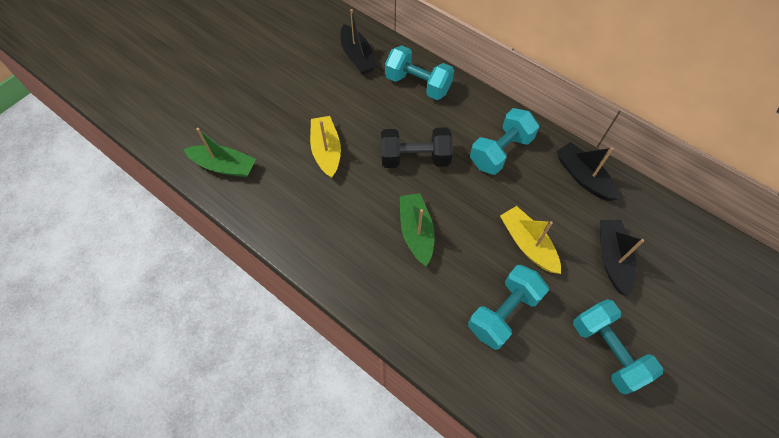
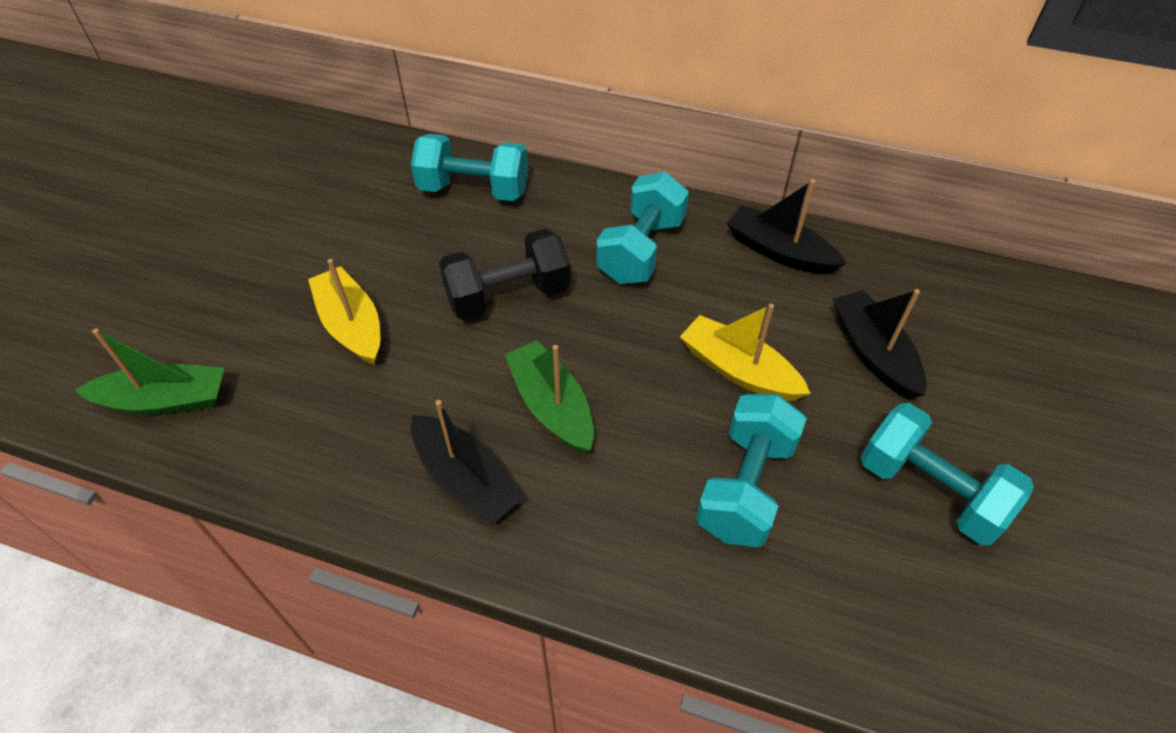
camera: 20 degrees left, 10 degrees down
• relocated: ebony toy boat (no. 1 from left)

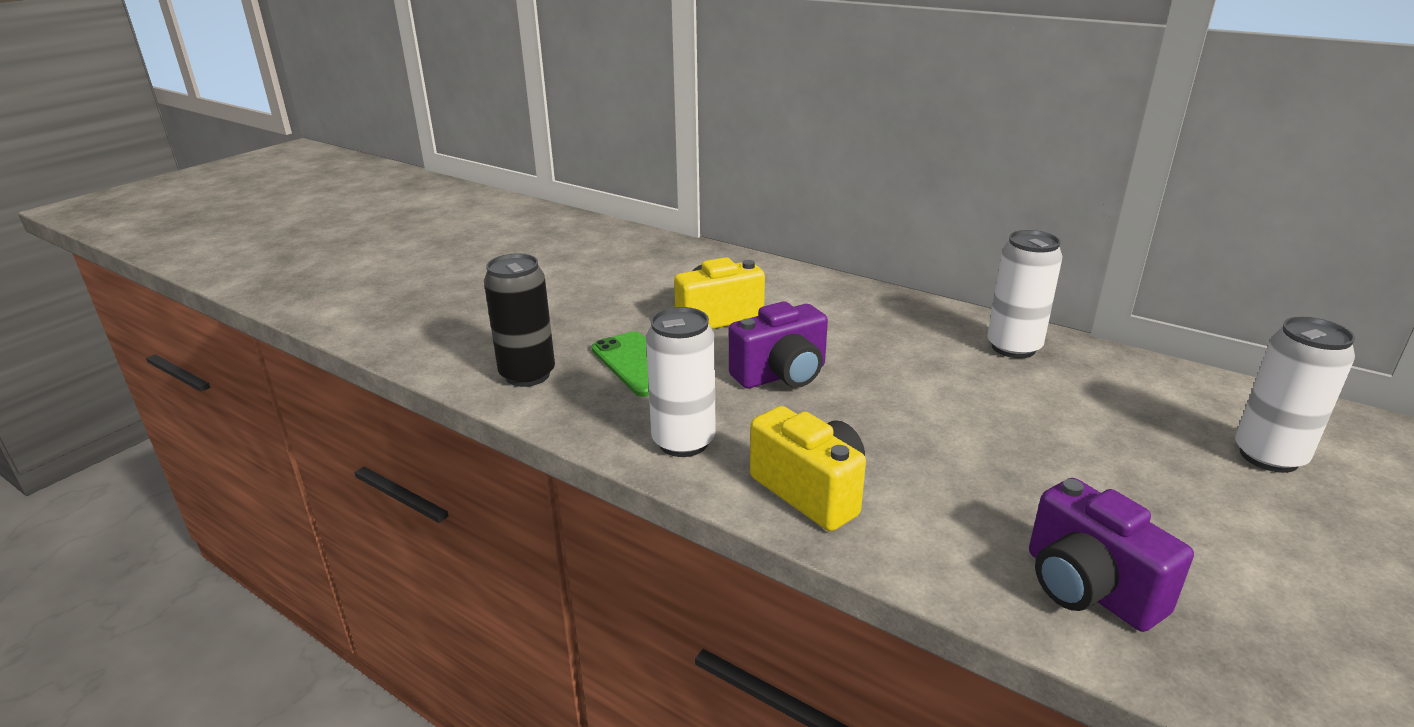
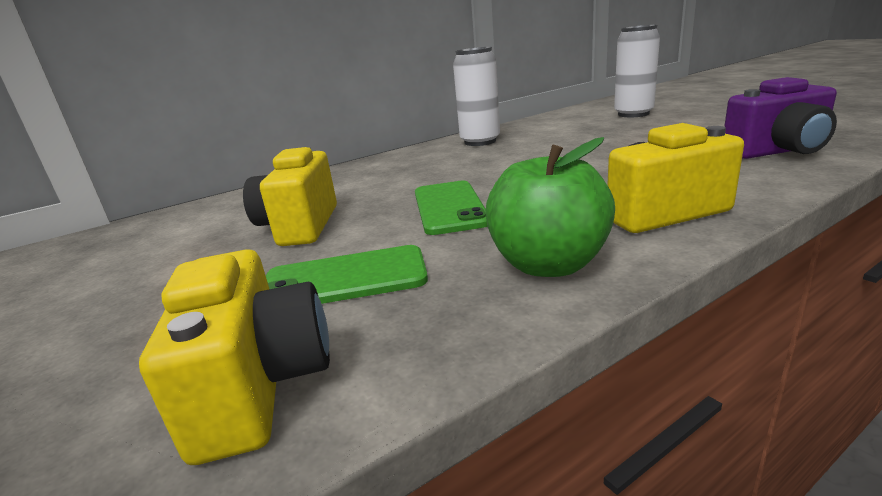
camera: 65 degrees left, 5 degrees down
• exchanged: ebony soda can to yellow camera (no. 1 from left)
• exchanged: white soda can (no. 1 from left) to leaf-green apple fruit
• exchanged: violet camera (no. 1 from left) to leaf-green phone (no. 2 from left)

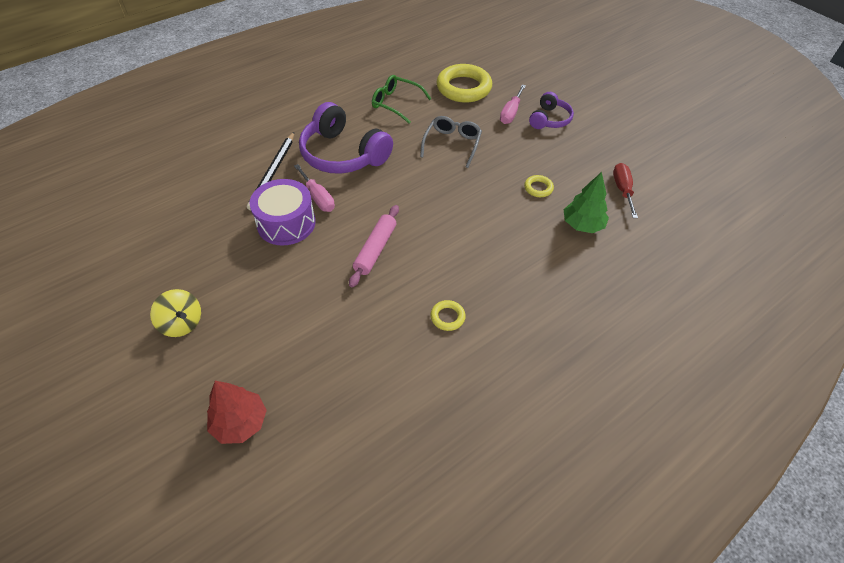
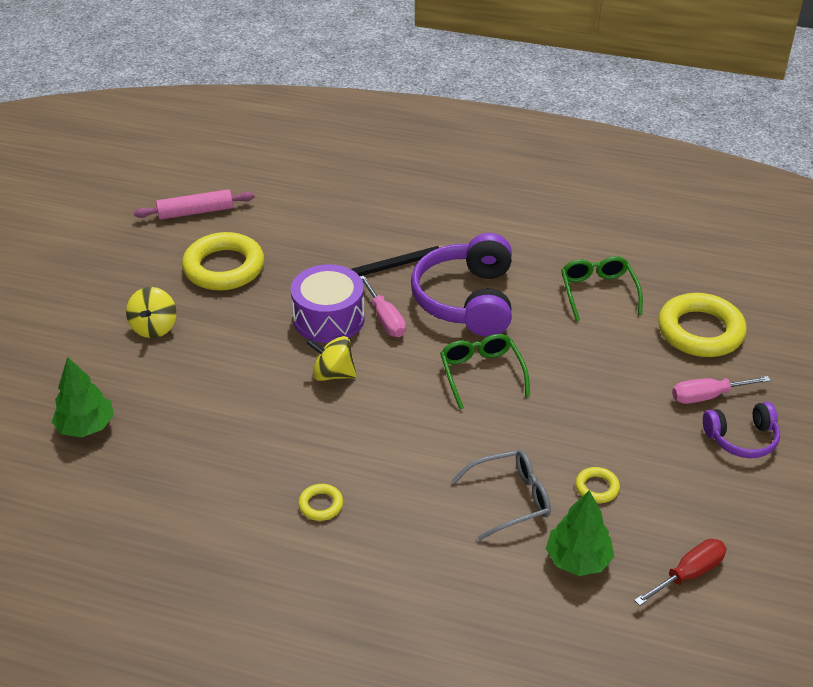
camera: 55 degrees right, 10 degrees down
• colour: crimson toy tree to leaf-green toy tree (no. 1 from left)
• spun: pink hand screwdriver (no. 1 from left) 45 degrees counterclockwise
• relocated: pink dough roller
• relocated: ash-grey spectacles
• appeared: yellow ring (no. 1 from left)
• appeared: yellow toy top (no. 2 from left)
• appeared: leaf-green spectacles (no. 1 from left)

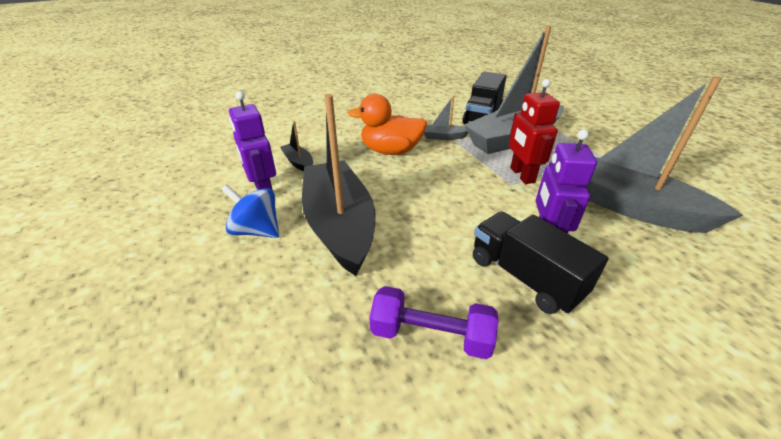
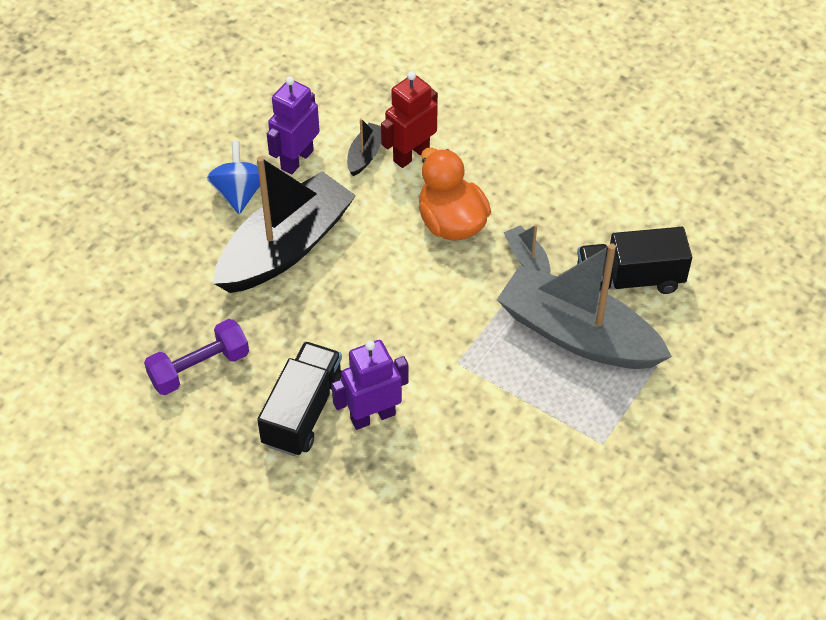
camera: 60 degrees right, 15 degrees up
• spun: violet dumbbell 75 degrees clockwise
• relocated: crimson robot
• missing: ash-grey toy boat (no. 3 from left)

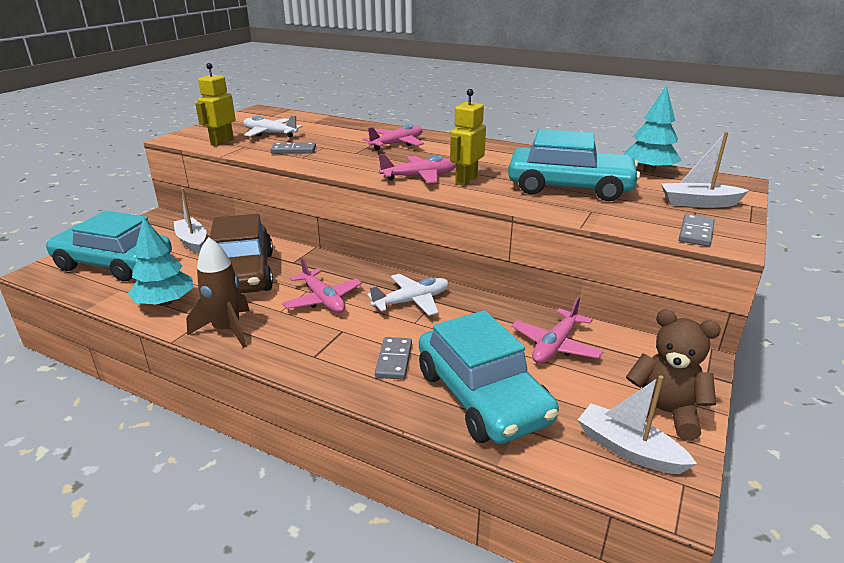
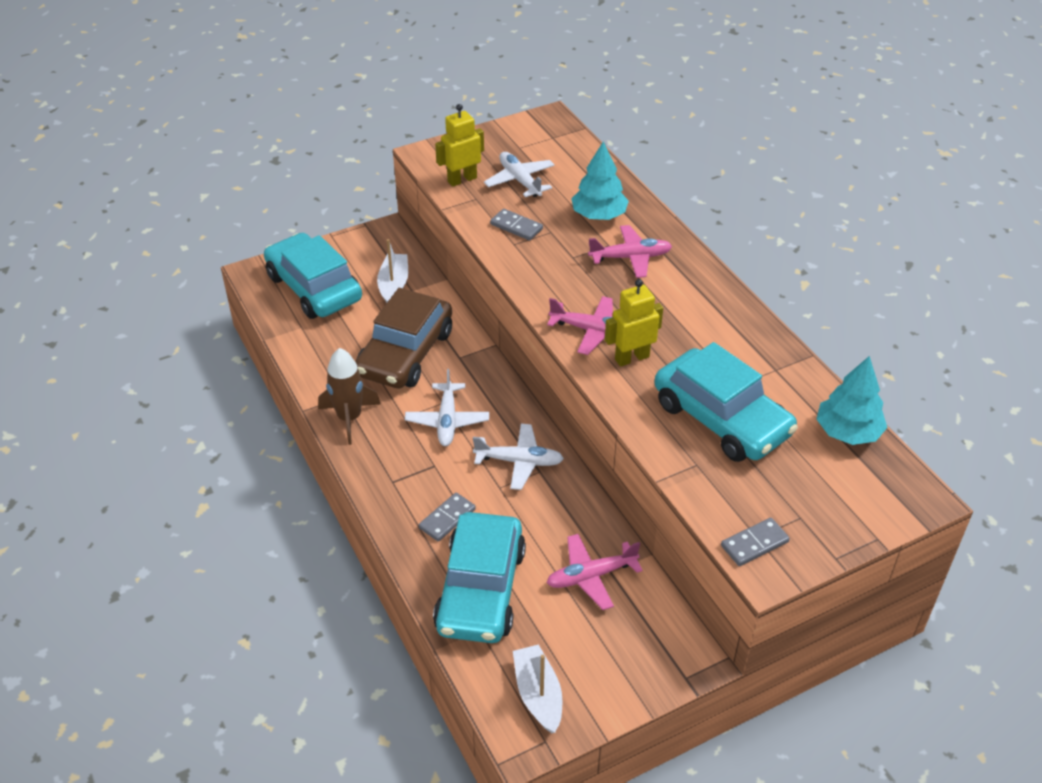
camera: 35 degrees right, 15 degrees up
• relocated: teal toy tree (no. 1 from left)
• colour: pink toy plane (no. 1 from left) to white toy plane (no. 1 from left)
• missing: brown teddy
• missing: white toy boat (no. 3 from left)

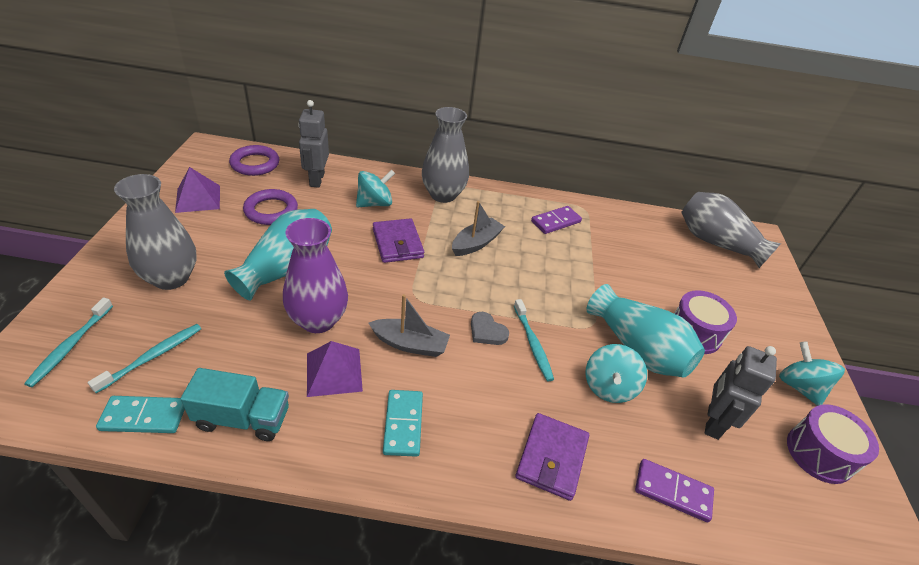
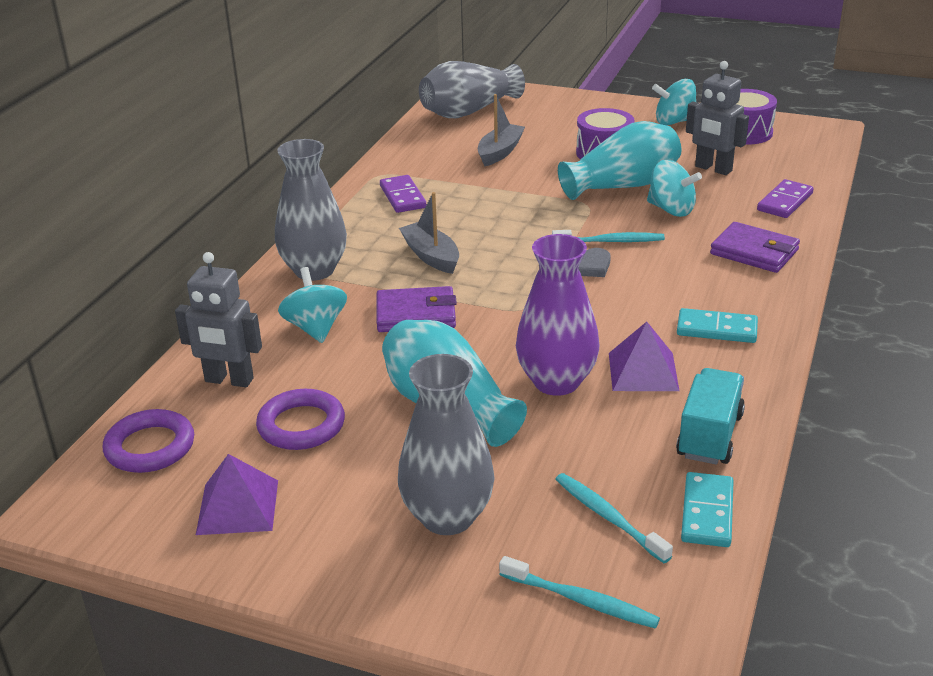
camera: 70 degrees left, 10 degrees down
• relocated: ash-grey toy boat (no. 1 from left in the first image) to ash-grey toy boat (no. 2 from left)

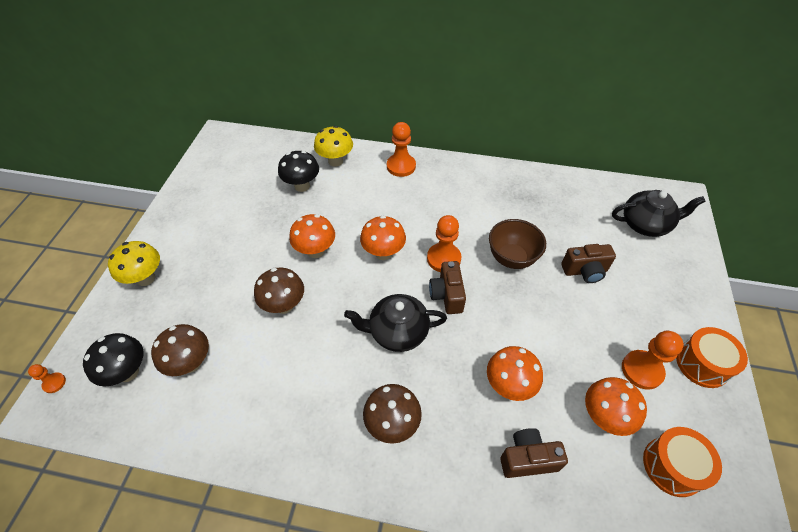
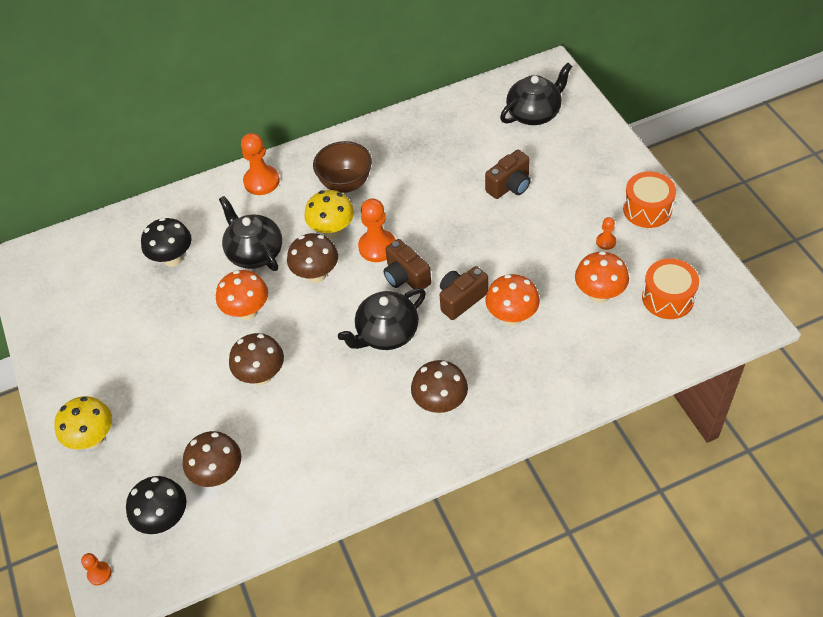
camera: 30 degrees left, 0 degrees up
• relocated: yellow toadstool (no. 2 from left)
• colour: orange-coloured toadstool (no. 2 from left) to brown toadstool (no. 3 from left)
• relocated: brown serving bowl
• relocated: brown camera (no. 2 from left)
• size: orange-coloured game pawn (no. 4 from left) x0.51
• appeared: ebony teapot (no. 1 from left)

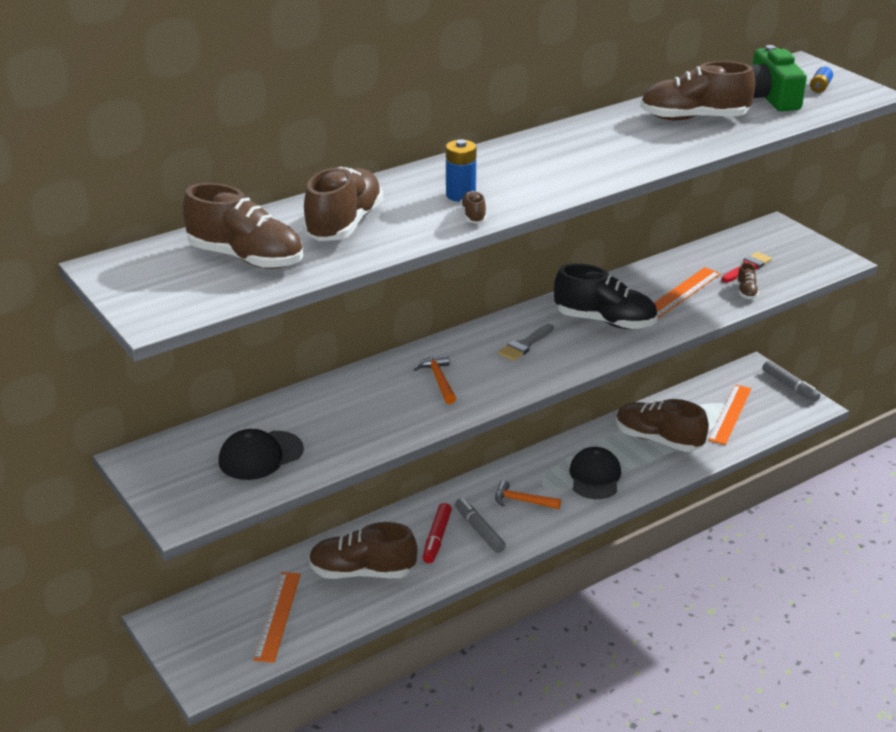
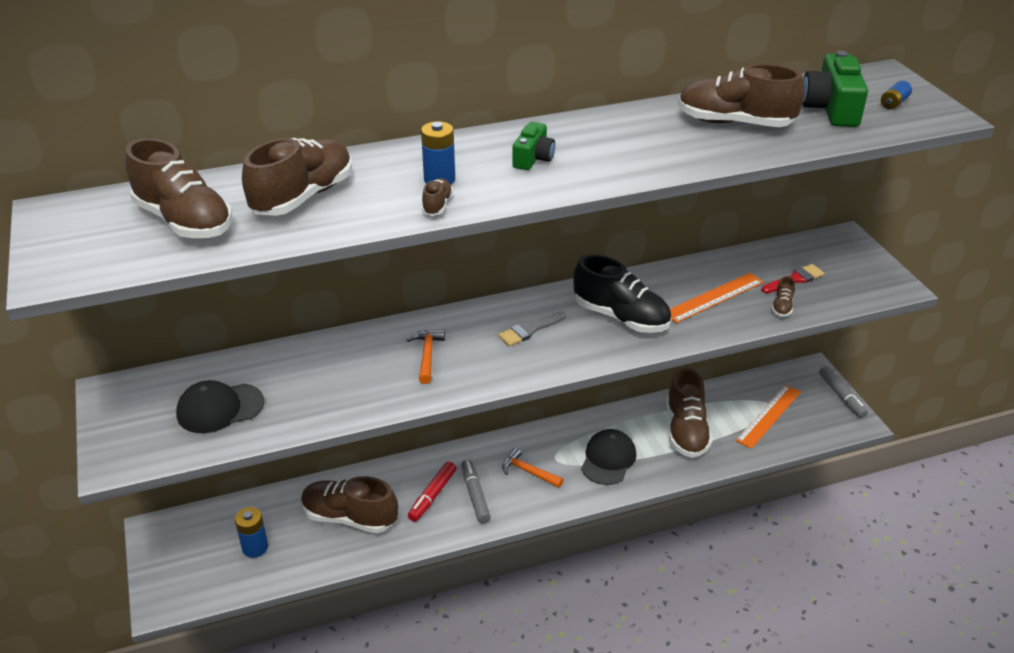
camera: 15 degrees right, 5 degrees up
• exchanged: orange-coloured straightedge (no. 1 from left) to cobalt battery (no. 1 from left)
• spun: brown lace-up shoe (no. 5 from left) 135 degrees counterclockwise
• appeared: leaf-green camera (no. 1 from left)

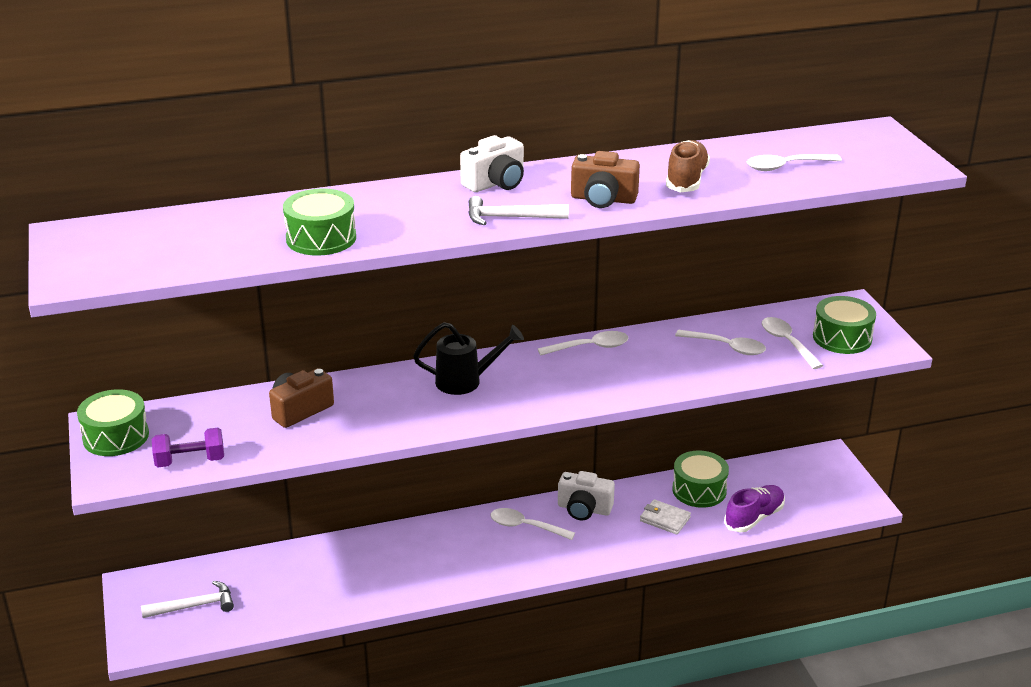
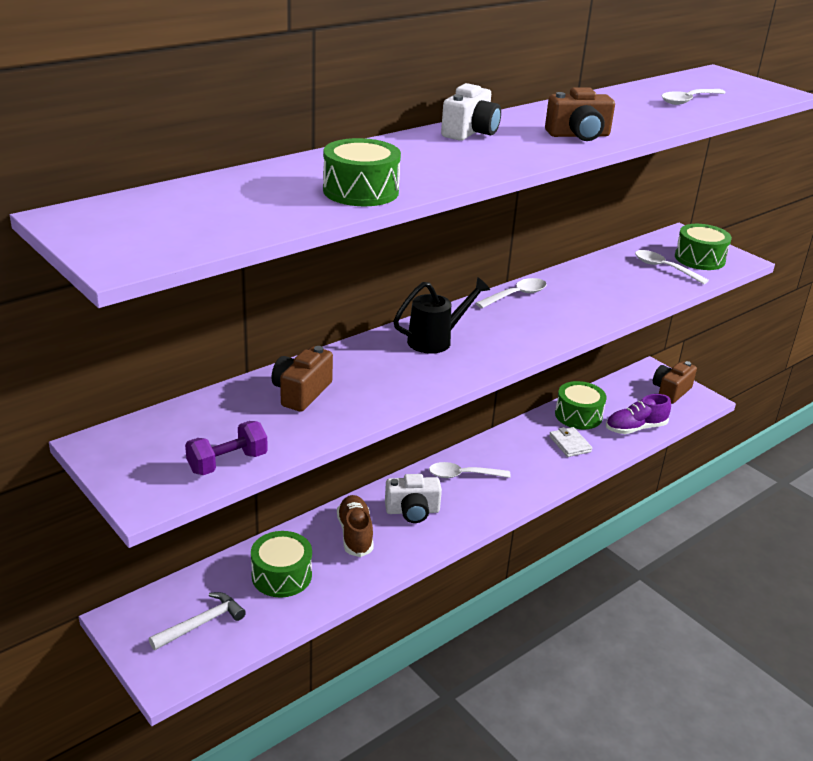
camera: 25 degrees left, 0 degrees up
• relocated: leaf-green toy drum (no. 1 from left)
• missing: white carpenter's hammer (no. 2 from left)
• relocated: white camera (no. 2 from left in the first image) to white camera (no. 1 from left)
• spun: white billfold 60 degrees clockwise
• relocated: brown lace-up shoe
• missing: white spoon (no. 3 from left)
• spun: violet lace-up shoe 135 degrees counterclockwise
• appeared: brown camera (no. 3 from left)

